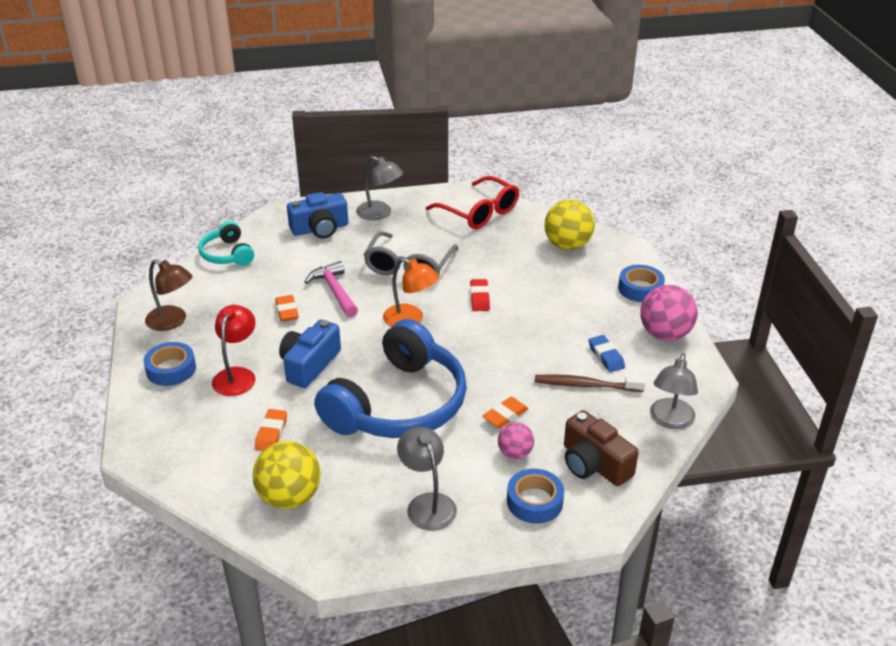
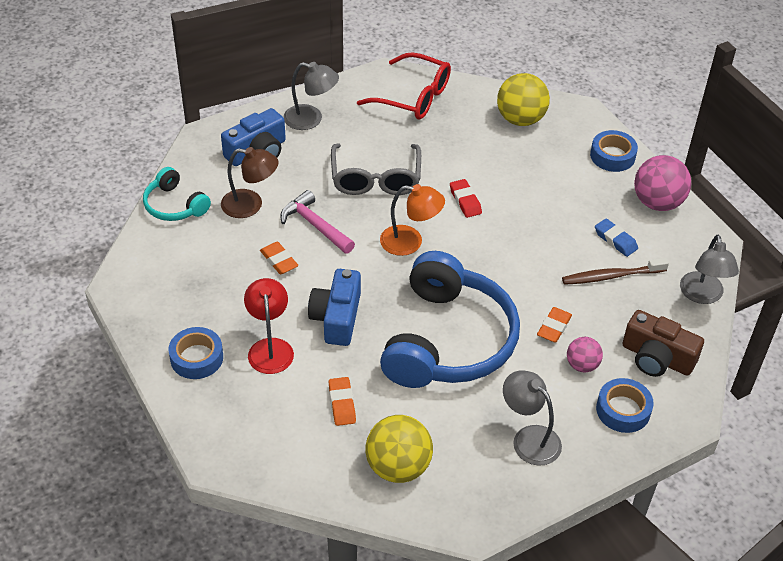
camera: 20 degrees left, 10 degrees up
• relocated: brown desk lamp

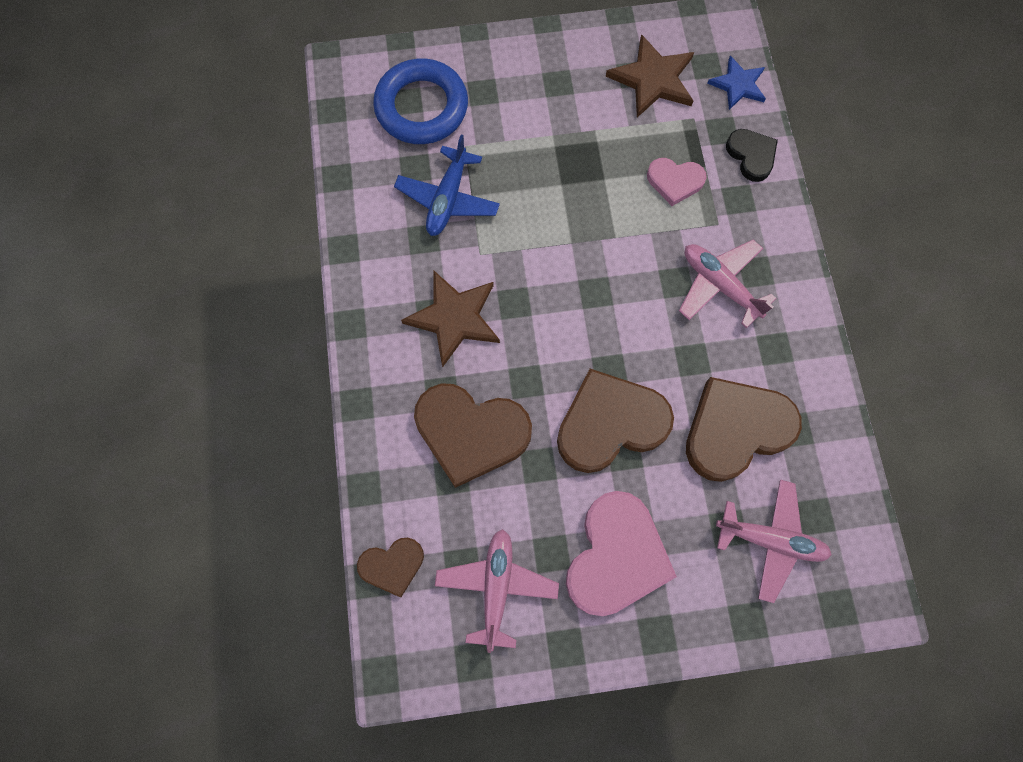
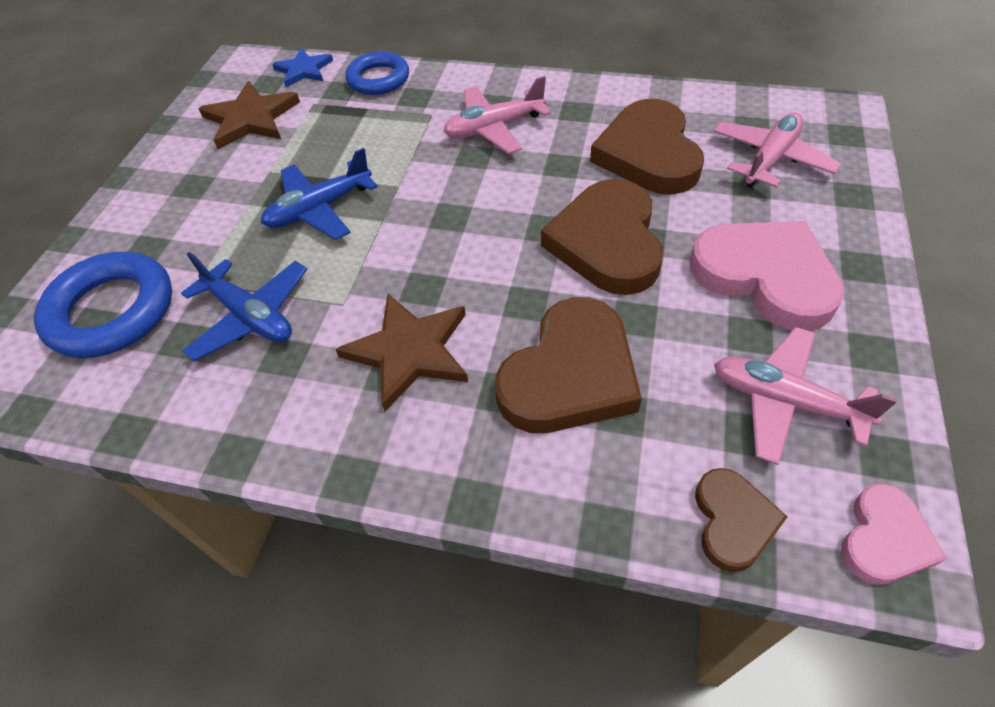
camera: 65 degrees left, 20 degrees down
• relocated: pink heart (no. 2 from left)
• exchanged: ebony heart to cobalt ring (no. 2 from left)
• appeared: cobalt toy plane (no. 2 from left)

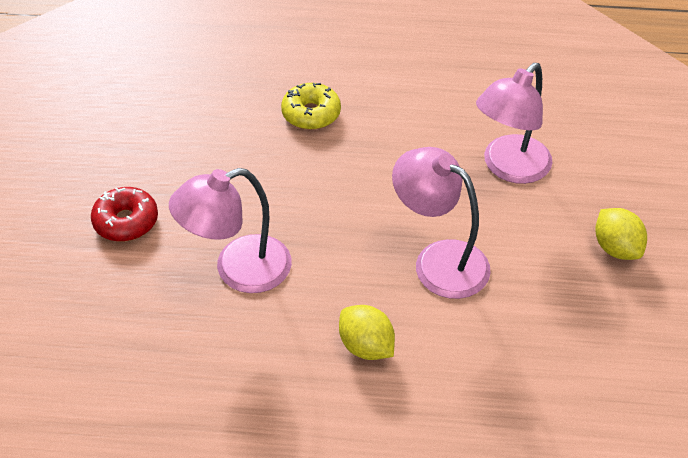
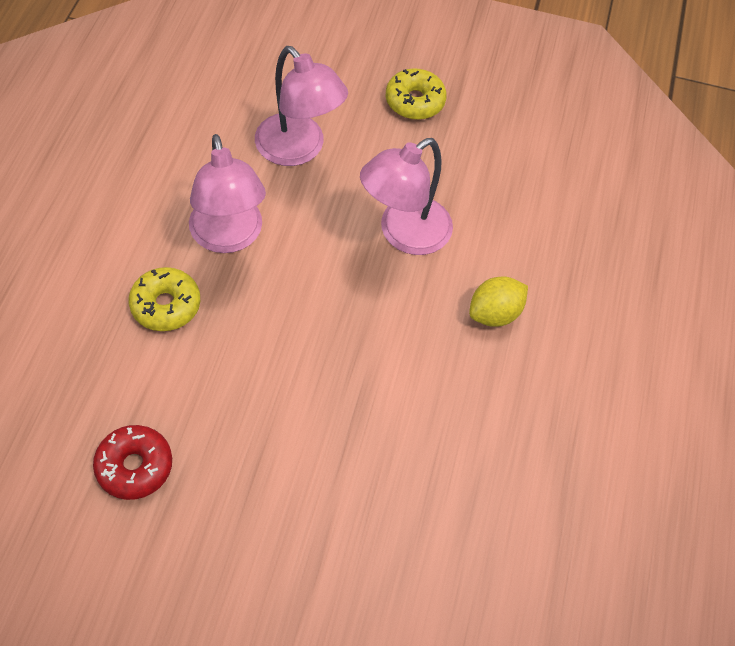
camera: 85 degrees left, 10 degrees up
• relocated: crimson glazed donut
• relocated: pink desk lamp (no. 1 from left)
• exchanged: yellow lemon (no. 2 from left) to yellow glazed donut (no. 2 from left)

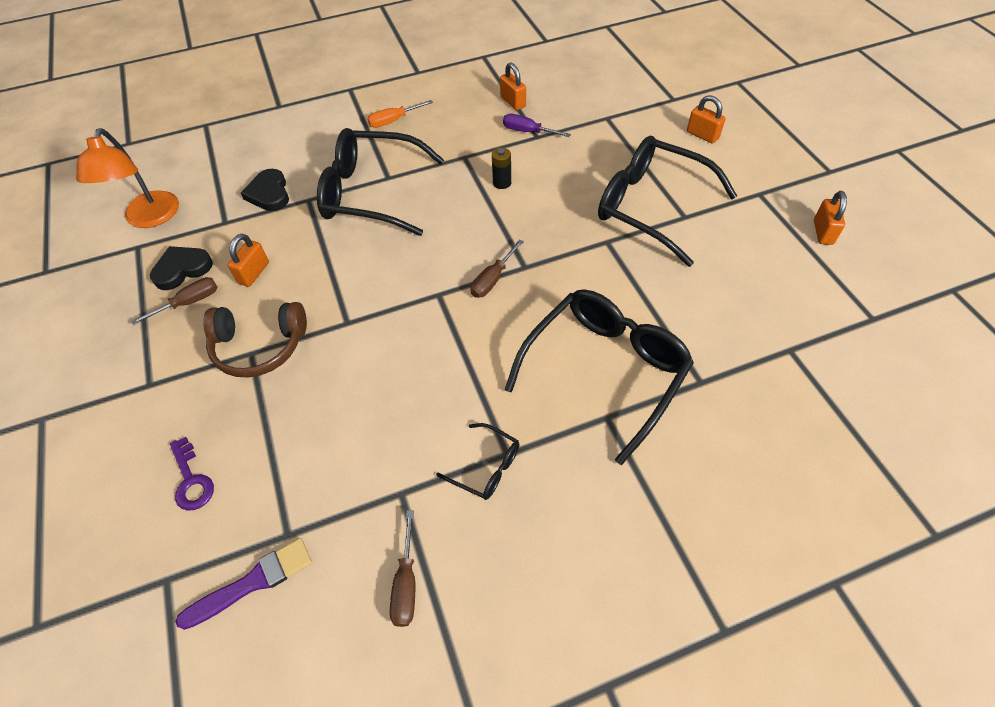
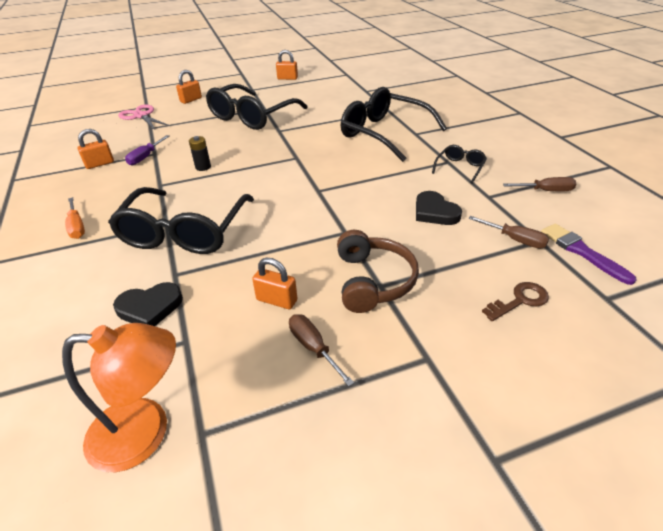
camera: 90 degrees left, 15 degrees down
• relocated: ebony heart (no. 1 from left in the first image) to ebony heart (no. 2 from left)
• colour: violet latchkey to brown latchkey
• relocated: brown hand screwdriver (no. 3 from left in the first image) to brown hand screwdriver (no. 2 from left)
• appeared: pink pair of scissors

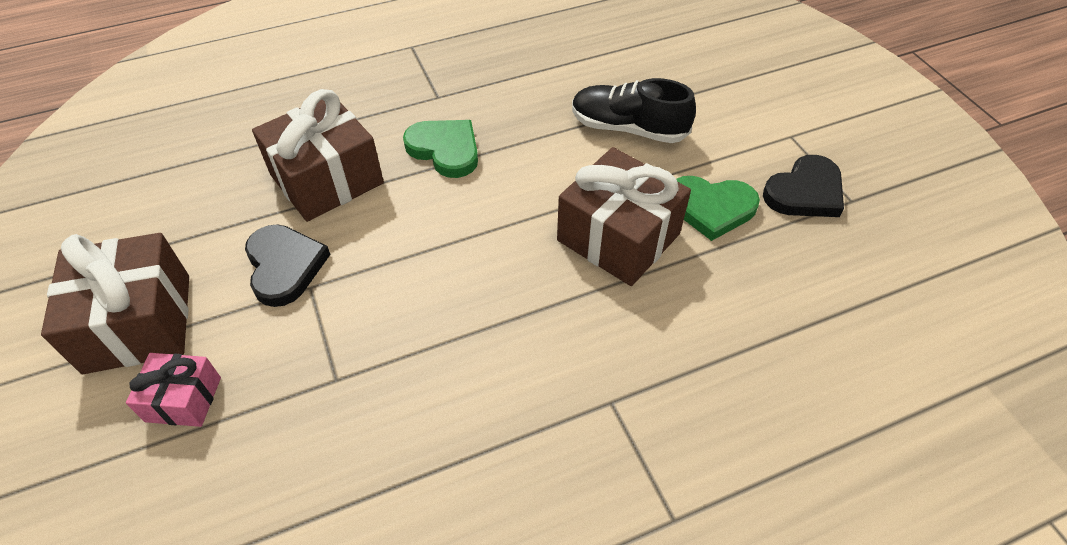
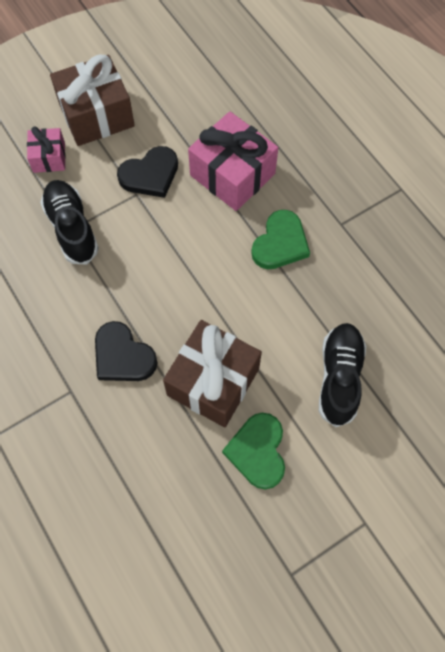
camera: 80 degrees right, 15 degrees up
• colour: brown wrapped gift (no. 2 from left) to pink wrapped gift (no. 2 from left)
• relocated: ebony heart (no. 2 from left in the first image) to ebony heart (no. 1 from left)
• appeared: ebony lace-up shoe (no. 1 from left)

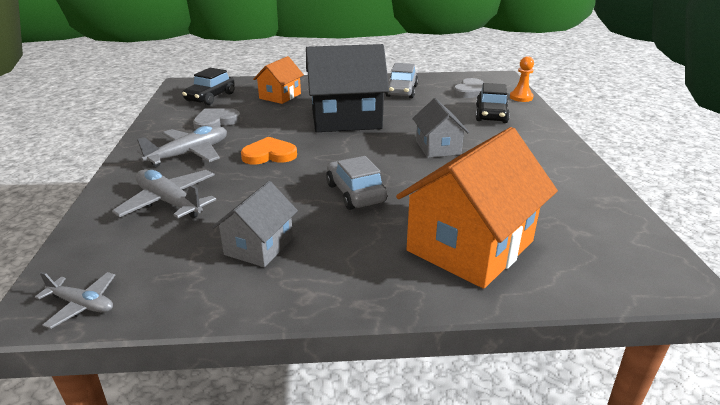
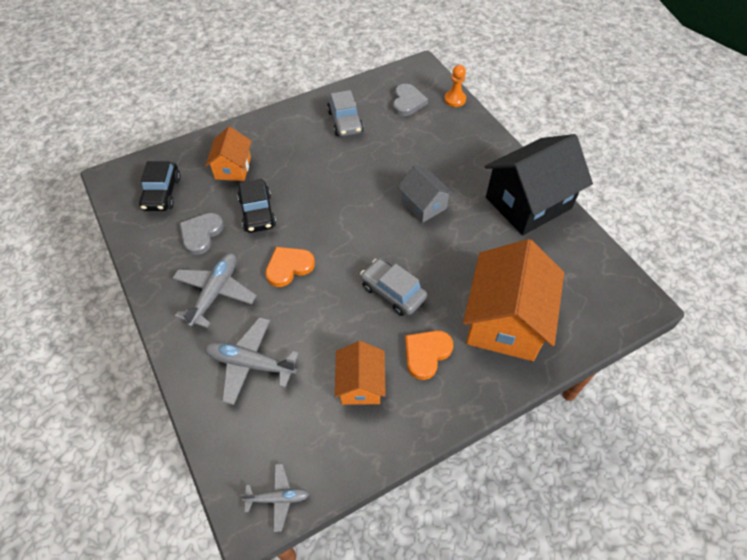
camera: 25 degrees left, 25 degrees up
• colour: ash-grey toy house (no. 1 from left) to orange-coloured toy house (no. 2 from left)
• relocated: ebony toy house
• relocated: ebony car (no. 2 from left)
• appeared: orange-coloured heart (no. 2 from left)

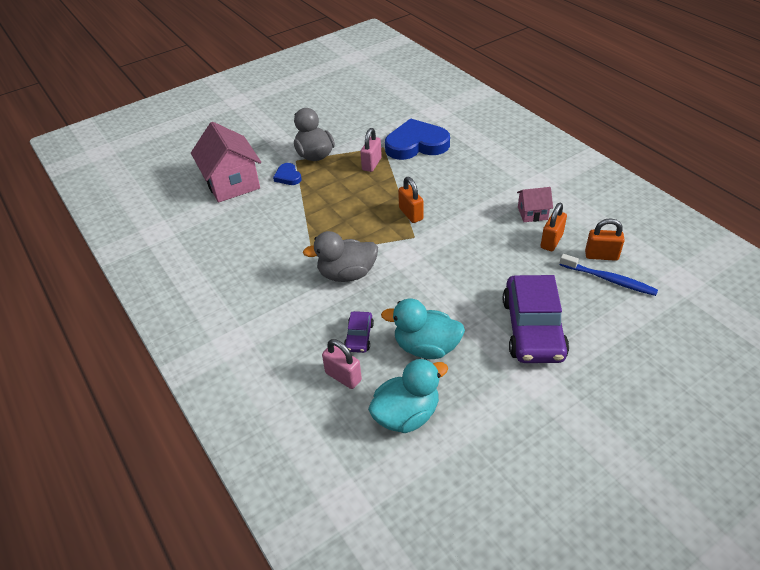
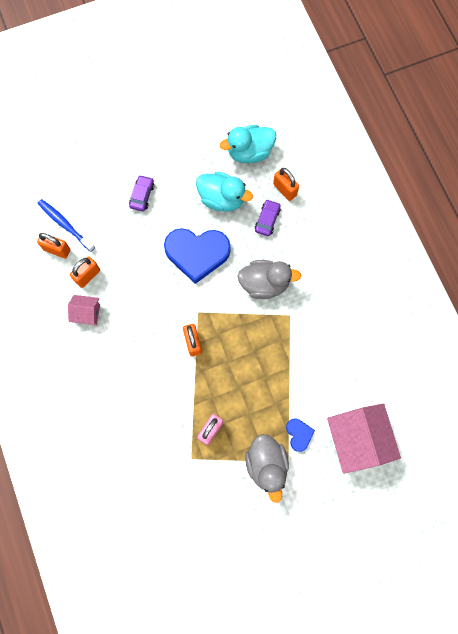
camera: 170 degrees left, 30 degrees up
• colour: pink padlock (no. 1 from left) to orange-coloured padlock (no. 4 from left)
• relocated: cobalt heart (no. 2 from left in the first image) to cobalt heart (no. 1 from left)
• size: violet car (no. 2 from left in the first image) x0.46

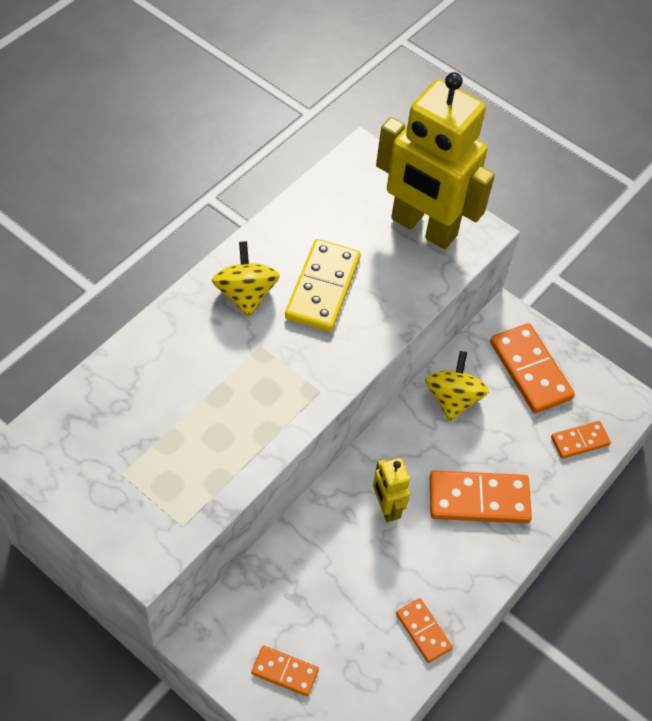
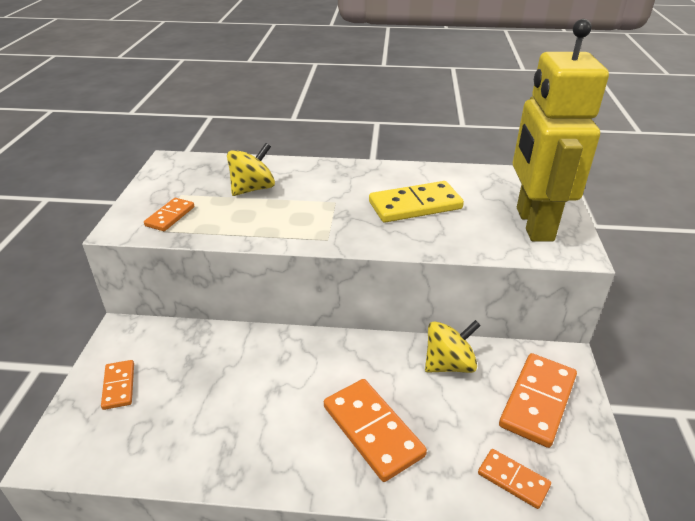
camera: 60 degrees right, 20 degrees down
• relocated: yellow toy top (no. 1 from left)
• missing: yellow robot (no. 1 from left)
• relocated: orange-coloured domino piece (no. 2 from left)

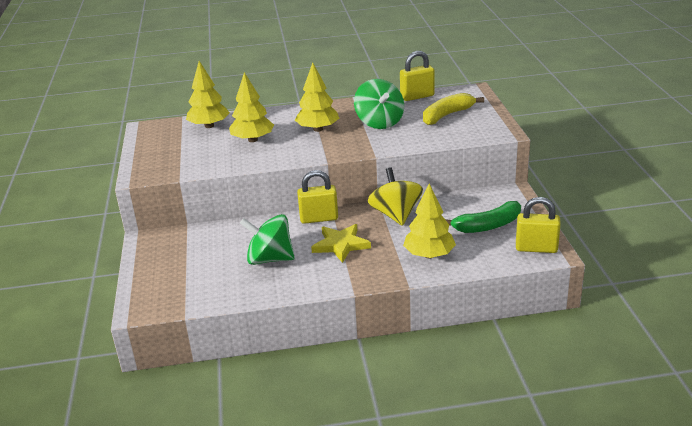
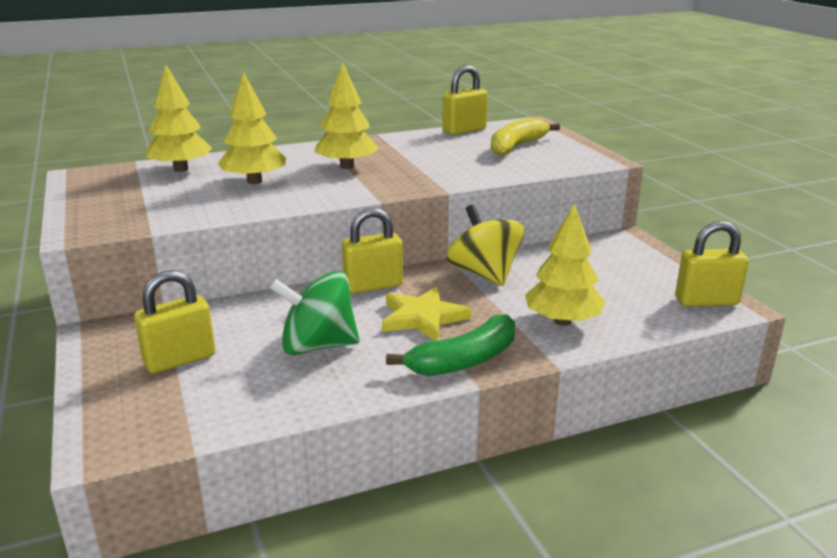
camera: 15 degrees left, 5 degrees down
• missing: leaf-green toy top (no. 2 from left)
• relocated: leaf-green toy banana
• appeared: yellow padlock (no. 1 from left)

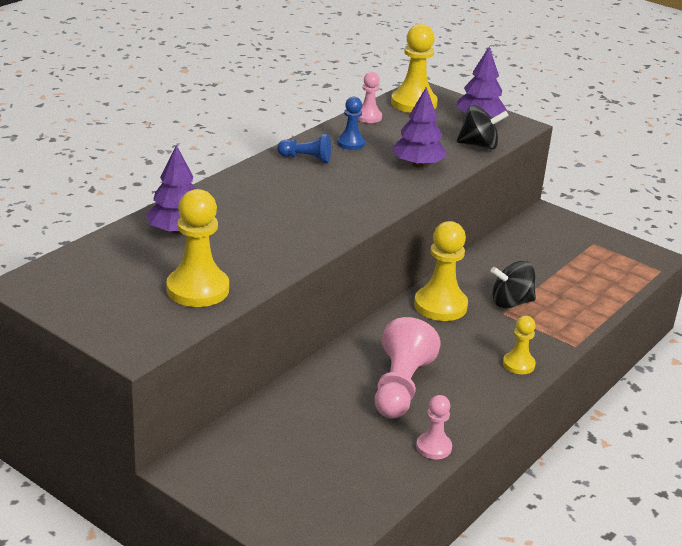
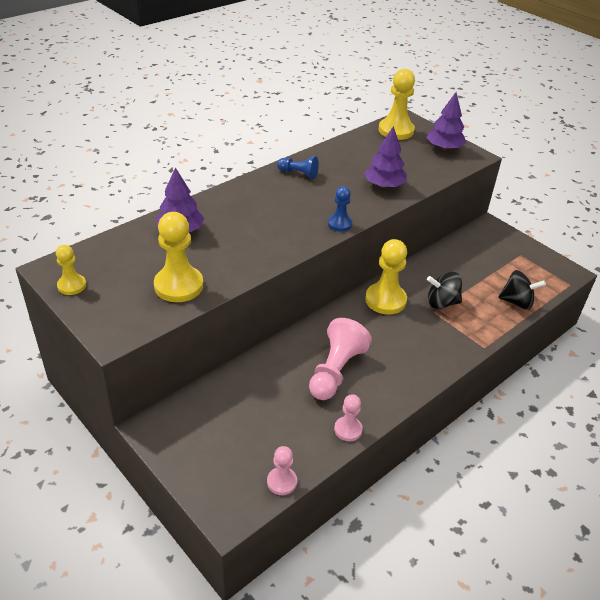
camera: 10 degrees right, 10 degrees up
• relocated: cobalt game pawn (no. 2 from left)
• relocated: pink game pawn (no. 1 from left)
• relocated: ebony toy top (no. 1 from left in the first image) to ebony toy top (no. 2 from left)
• relocated: yellow game pawn (no. 4 from left in the first image) to yellow game pawn (no. 1 from left)

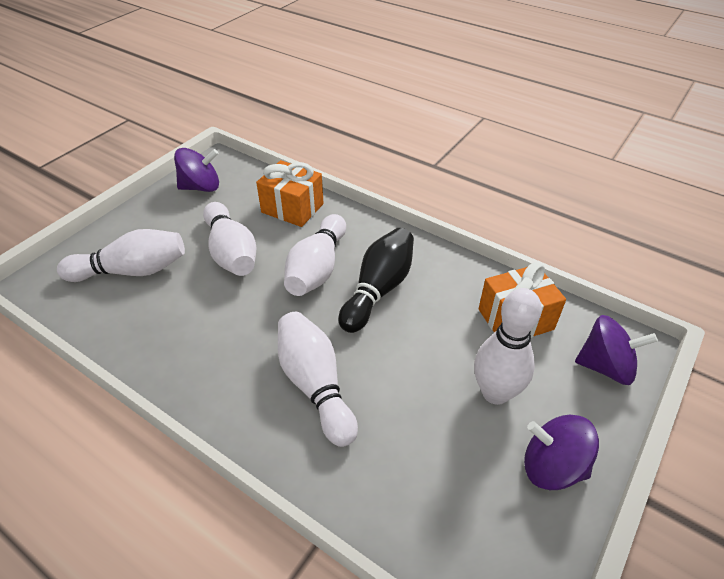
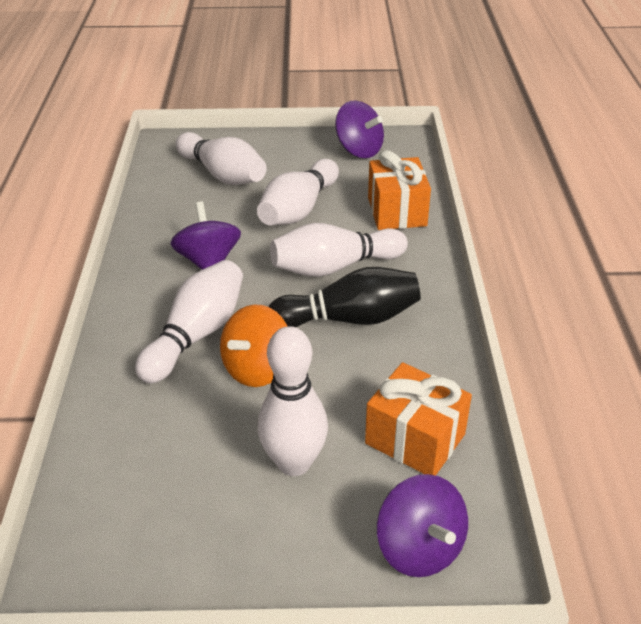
camera: 55 degrees right, 5 degrees down
• relocated: violet toy top (no. 2 from left in the first image) to violet toy top (no. 1 from left)
• appeared: orange-coloured toy top

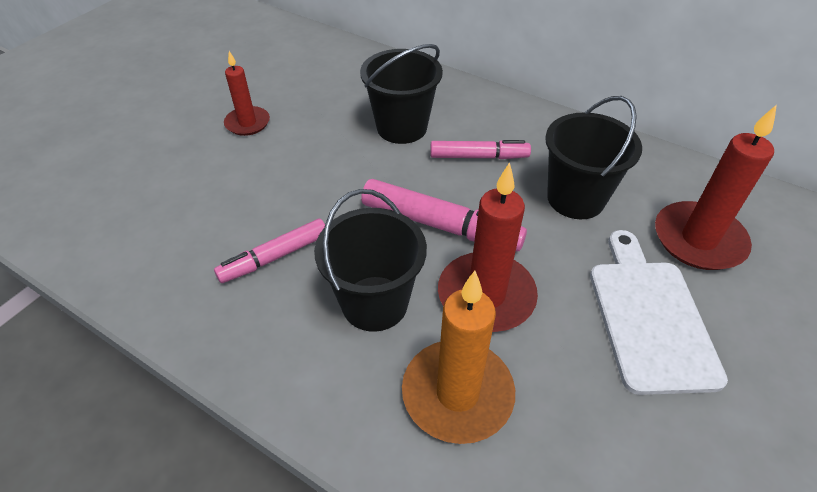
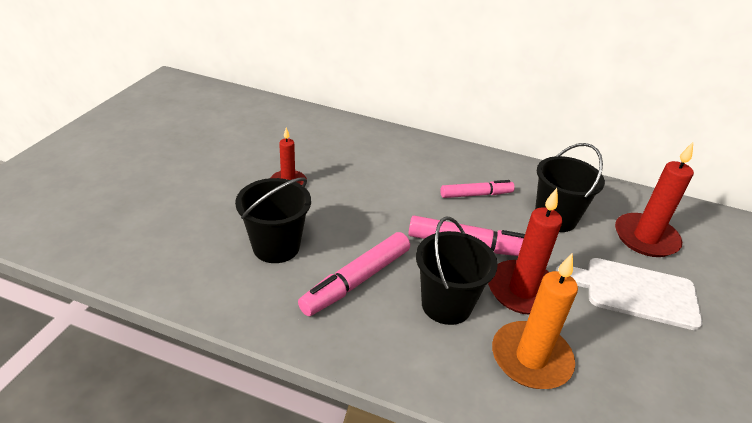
camera: 15 degrees left, 10 degrees down
• size: pink felt pen (no. 1 from left) x1.51
• relocated: ebony pail (no. 2 from left in the first image) to ebony pail (no. 1 from left)
• spun: white cutting board 60 degrees counterclockwise

